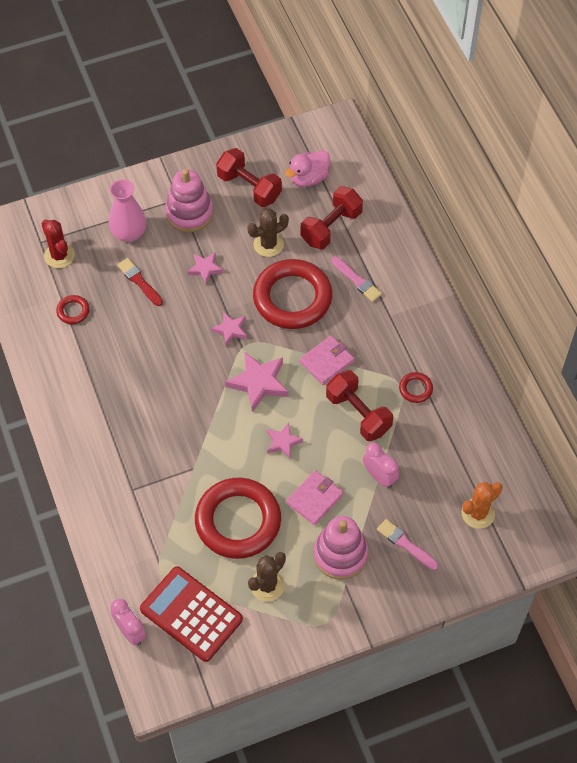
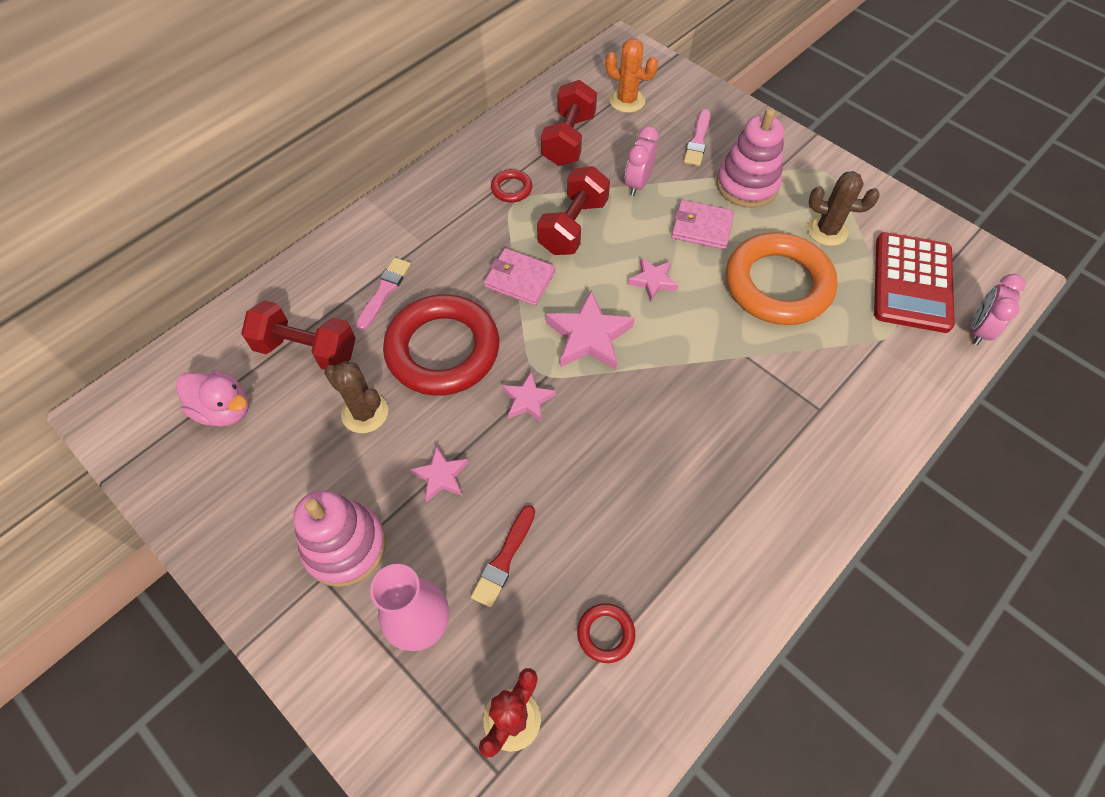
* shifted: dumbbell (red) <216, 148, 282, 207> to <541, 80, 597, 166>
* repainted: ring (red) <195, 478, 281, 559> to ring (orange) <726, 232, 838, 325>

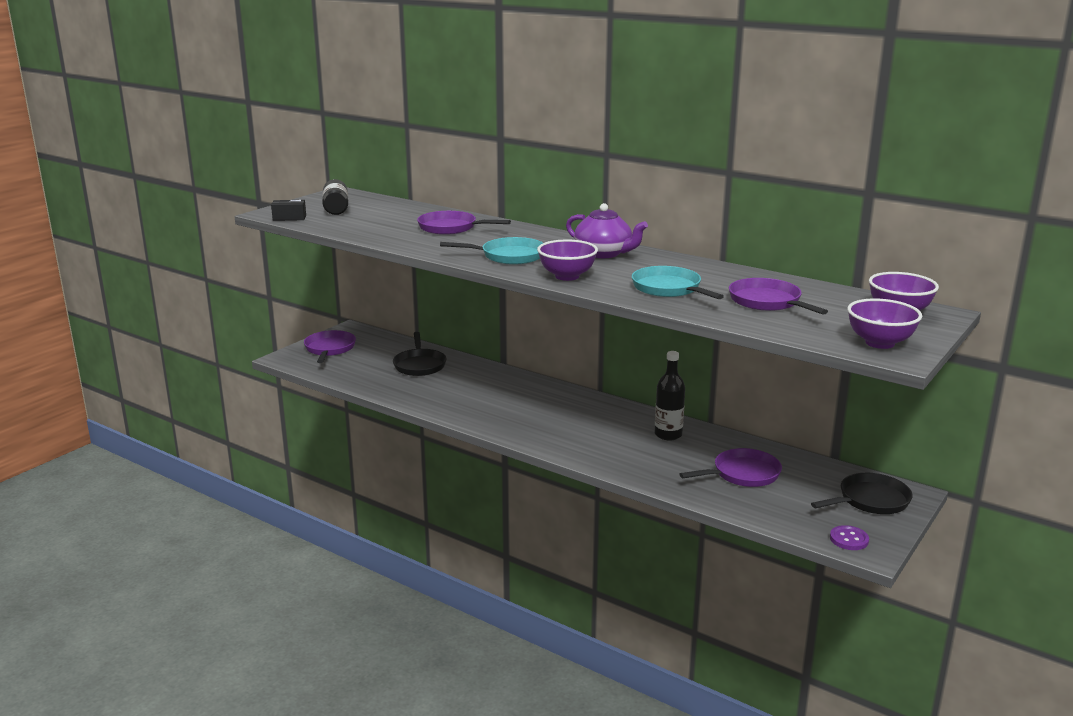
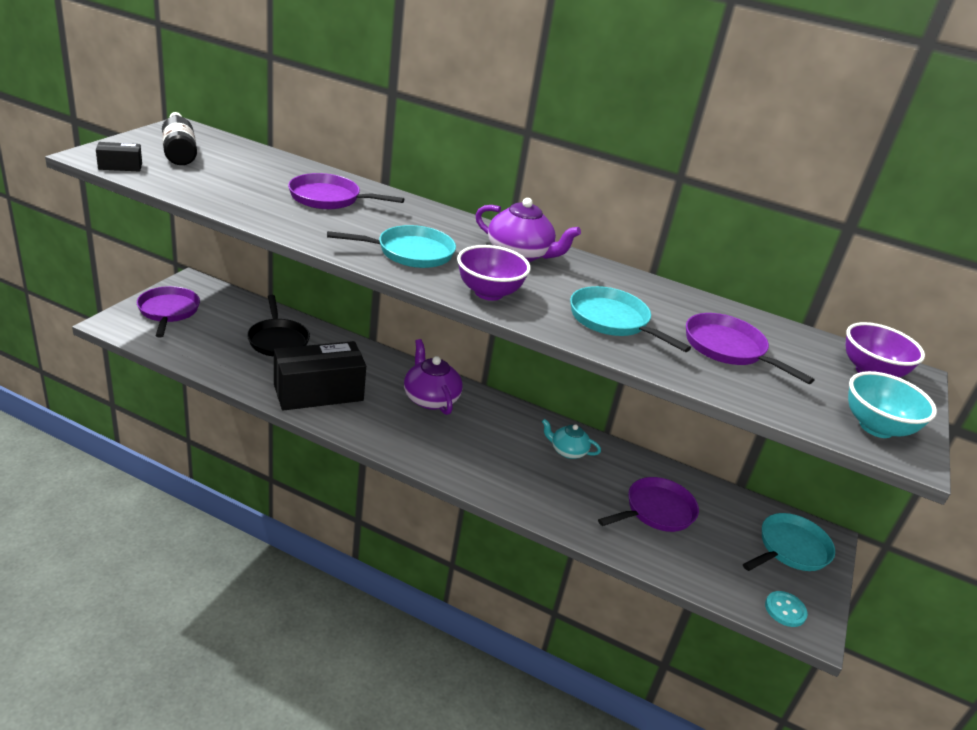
* repainted: bowl (purple) <847, 298, 922, 349> to bowl (turquoise) <848, 371, 937, 438>
* swapped: bottle (black) <655, 351, 685, 440> to teapot (turquoise) <542, 419, 601, 459>
* repainted: pan (black) <811, 473, 913, 514> to pan (turquoise) <743, 513, 835, 571>
* repainted: button (purple) <830, 525, 869, 550> to button (turquoise) <765, 591, 808, 627>
* new: teapot (purple) <404, 339, 463, 415>
* new: box (black) <274, 341, 366, 411>

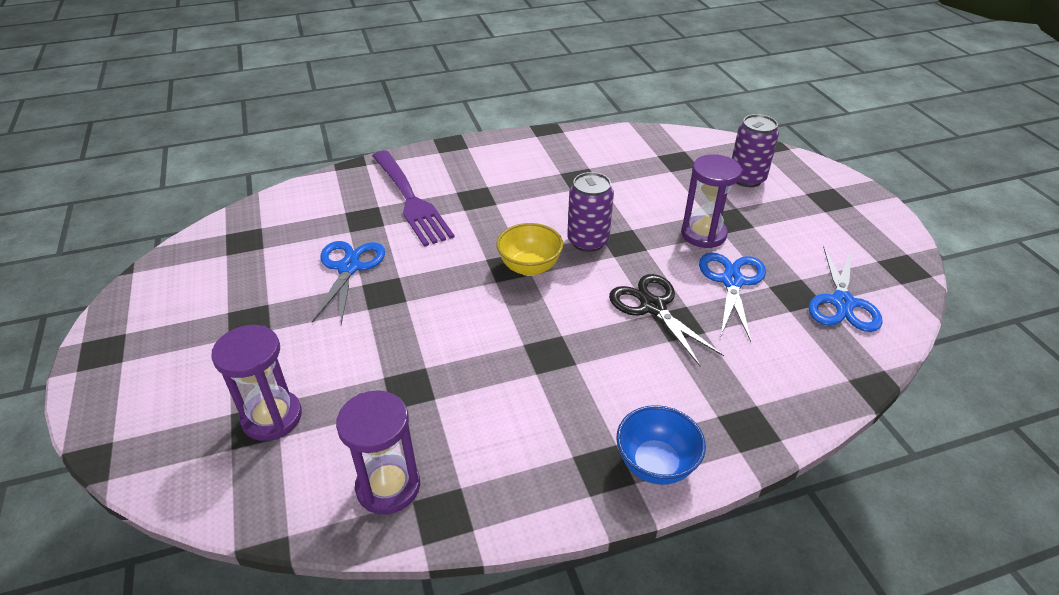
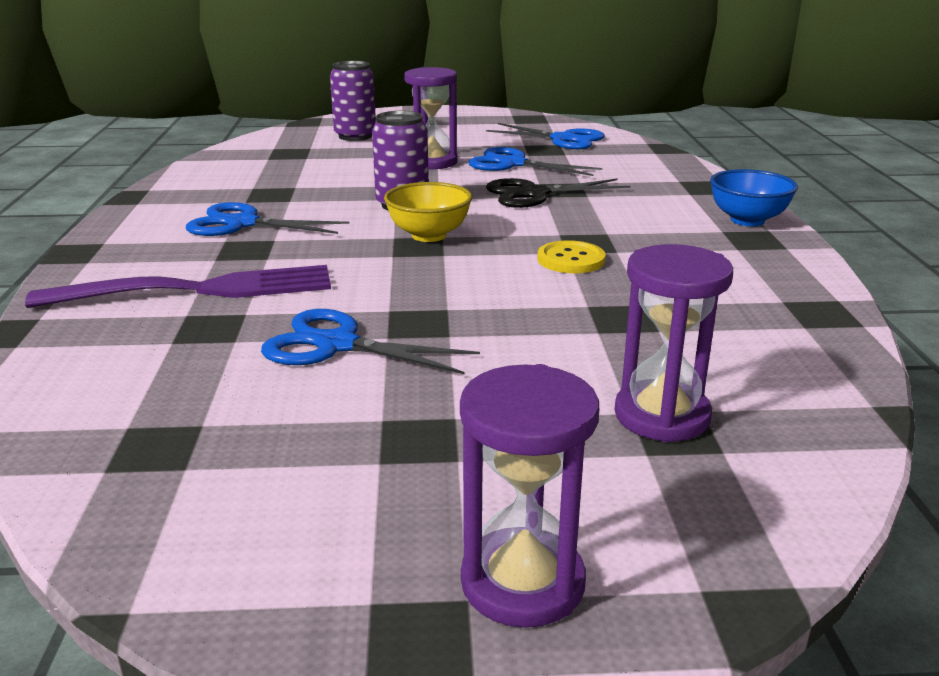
* shifted: hourglass (purple) <336, 390, 420, 515> to <460, 364, 599, 628>
* new: scissors (blue) <186, 202, 350, 236>
* new: button (yellow) <537, 240, 605, 273>

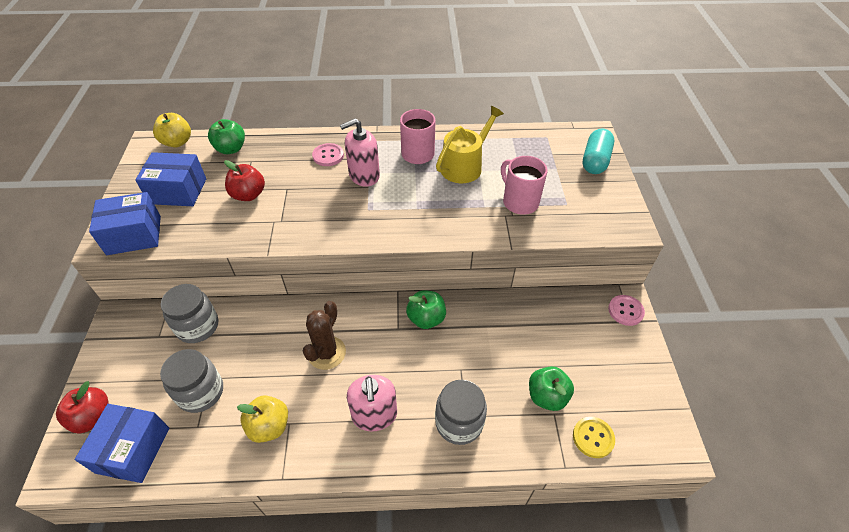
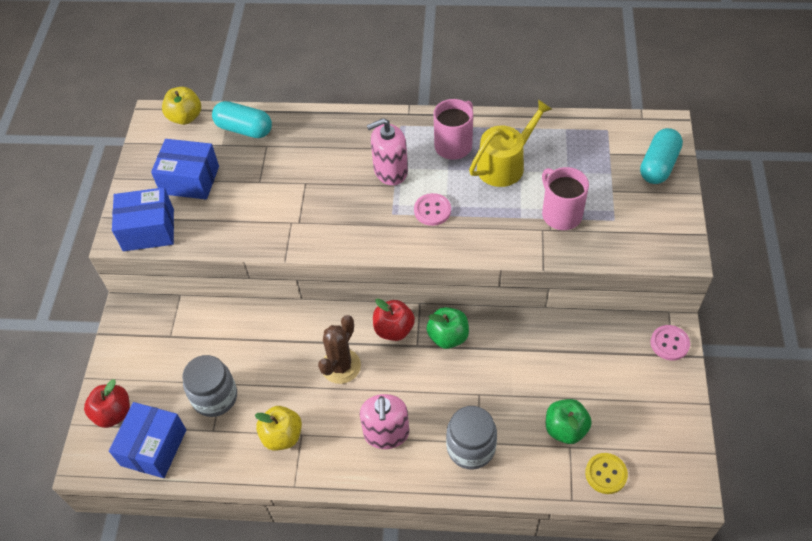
* swapped: apple (green) <208, 119, 245, 154> to capsule (turquoise) <212, 101, 272, 138>
* shifted: button (pink) <312, 143, 344, 166> to <414, 193, 451, 226>
* shifted: apple (red) <224, 160, 265, 201> to <373, 298, 415, 341>
* gone: jar (grey) <161, 284, 218, 343>

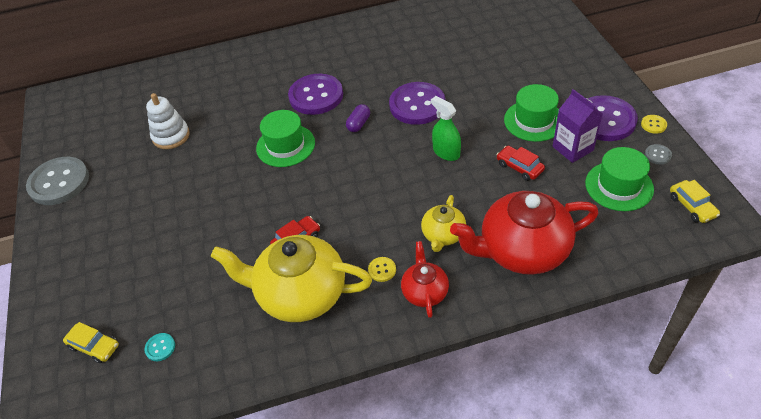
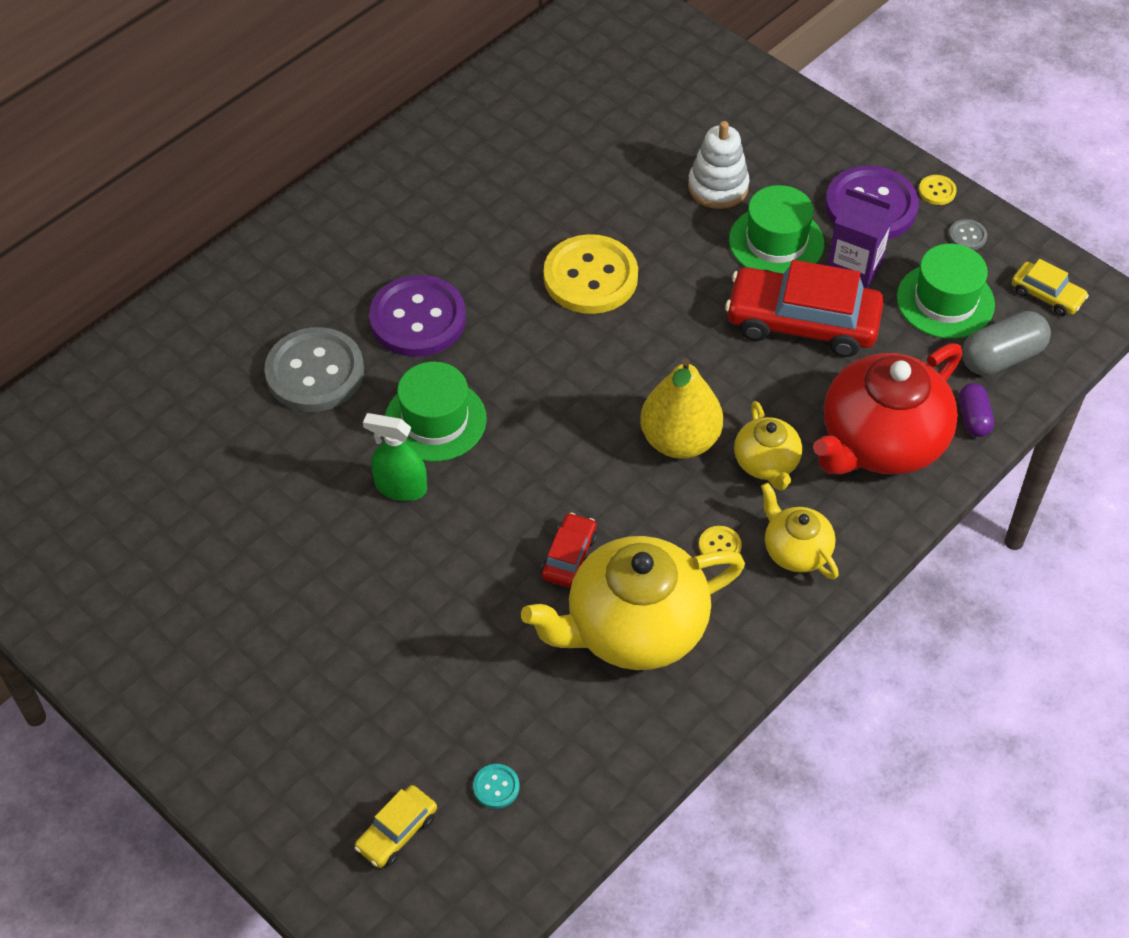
* repainted: button (purple) <389, 82, 446, 125> to button (yellow) <544, 234, 638, 314>
* shifted: stacking toy (white) <146, 93, 190, 149> to <688, 121, 749, 209>
* shifted: spray bottle (green) <431, 96, 461, 161> to <363, 413, 427, 501>
* shifted: capsule (purple) <346, 104, 370, 132> to <959, 383, 994, 437>
* scaled: car (red) <497, 146, 545, 181> = <725, 260, 884, 357> x2.06
* shifted: button (grey) <26, 157, 89, 205> to <264, 327, 364, 412>
* repainted: teapot (red) <401, 241, 449, 318> to teapot (yellow) <761, 483, 839, 579>
* rotated: car (yellow) <63, 322, 119, 363> = <354, 785, 437, 868> 135 degrees clockwise
* new: capsule (grey) <962, 311, 1051, 376>
* new: pear (yellow) <640, 358, 723, 459>

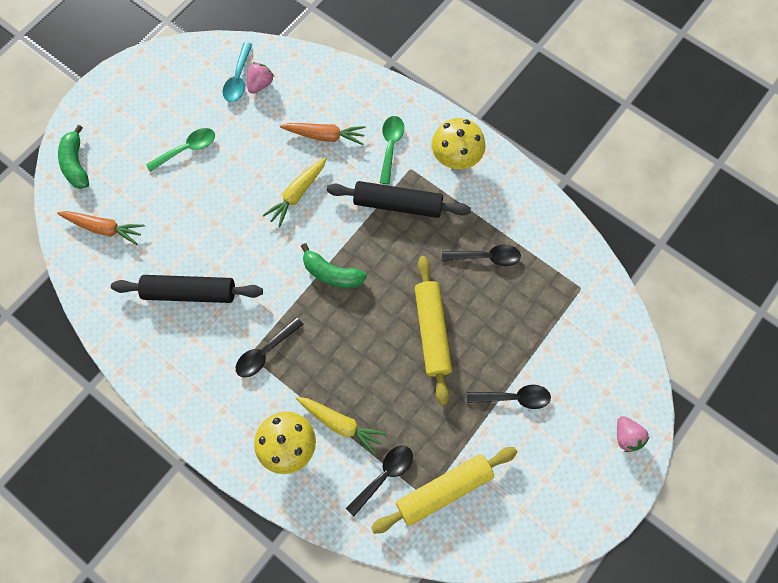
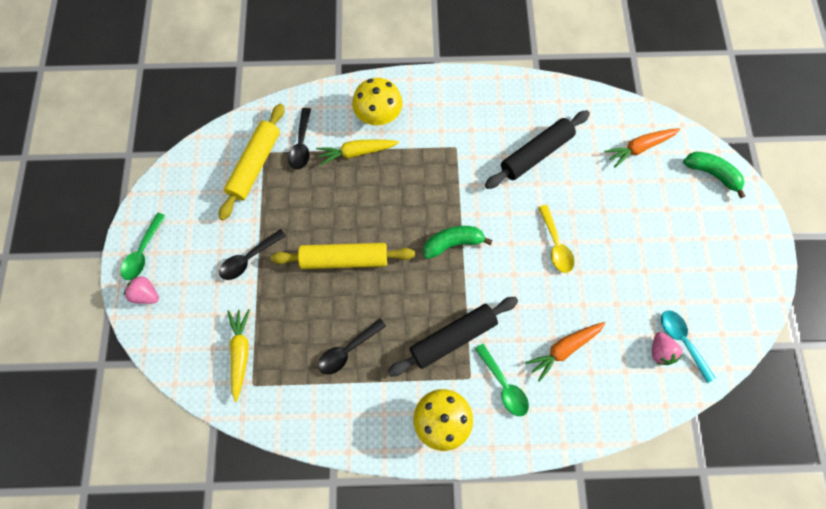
* shifted: spoon (green) <146, 128, 215, 172> to <121, 213, 166, 280>
* shifted: carrot (yellow) <263, 157, 327, 228> to <228, 309, 250, 402>
* rotated: rolling pin (yellow) <415, 256, 452, 405> = <271, 243, 415, 269> 45 degrees counterclockwise
* gone: spoon (black) <236, 317, 304, 377>
* new: spoon (yellow) <538, 205, 574, 273>

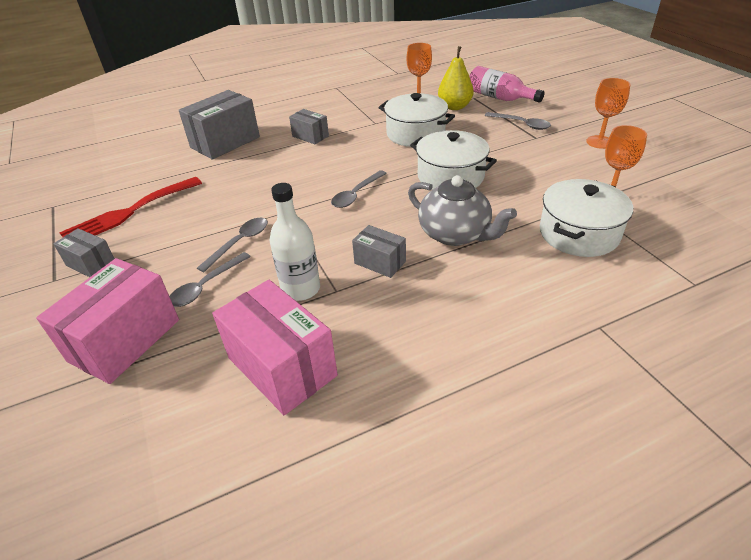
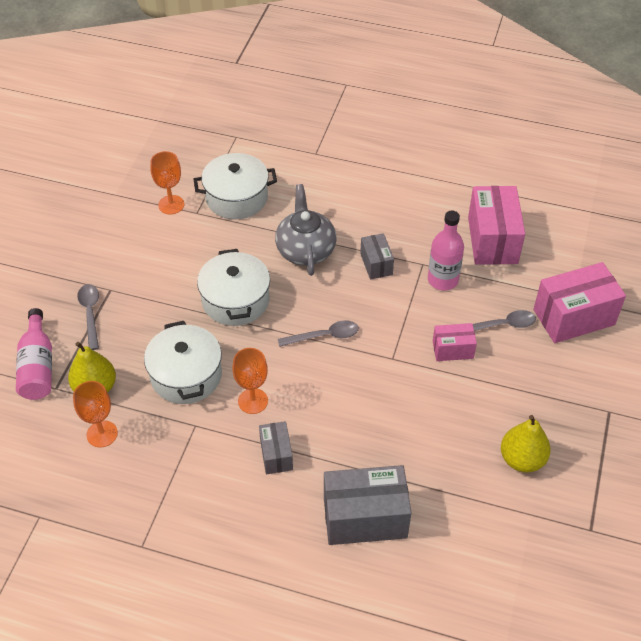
* shifted: goblet (orange) <586, 78, 630, 149> to <233, 348, 268, 414>
* swapped: fork (red) <59, 177, 202, 237> to pear (yellow) <501, 415, 551, 472>
* repainted: bottle (white) <269, 183, 320, 301> to bottle (pink) <428, 210, 464, 290>
* swapped: spoon (grey) <197, 218, 268, 272> to box (pink) <433, 323, 477, 361>
* gone: box (grey) <54, 228, 115, 277>

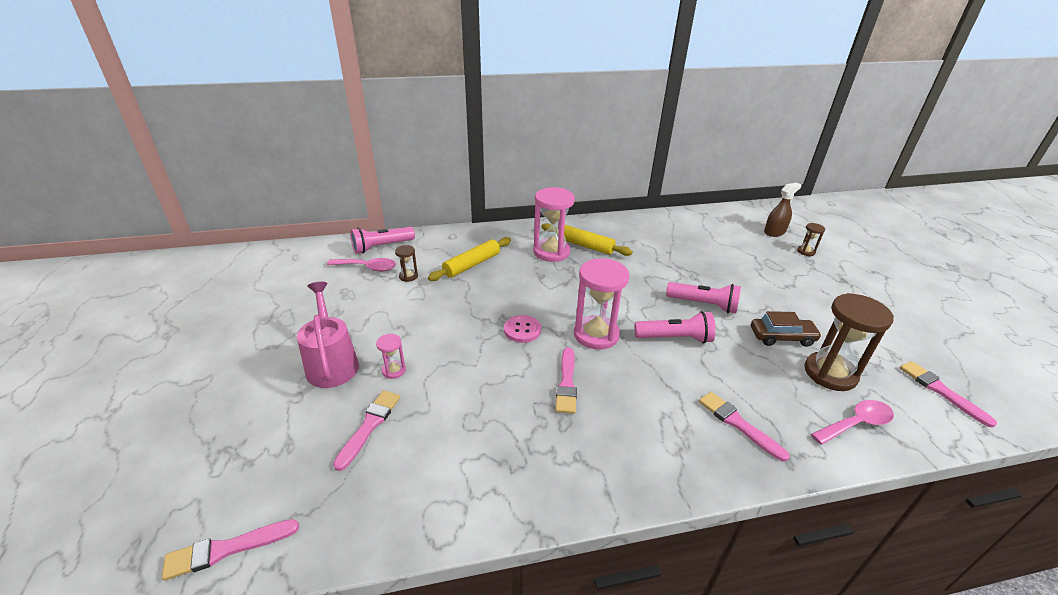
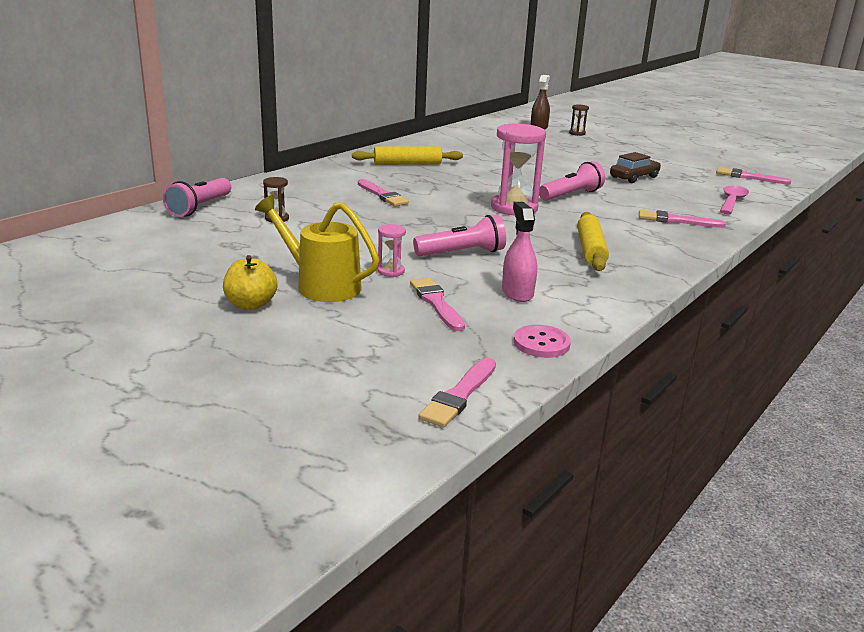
* gone: hourglass (pink) <533, 187, 575, 262>
* shifted: rolling pin (yellow) <428, 237, 511, 281> to <577, 212, 609, 271>
* gone: spoon (pink) <327, 258, 396, 272>
* repainted: watering can (pink) <297, 282, 359, 388> to watering can (yellow) <255, 195, 379, 302>
* shifted: flashlight (pink) <666, 282, 741, 313> to <413, 215, 506, 256>
* gone: hourglass (brown) <805, 293, 894, 391>
* shifted: button (pink) <504, 315, 541, 343> to <514, 325, 571, 358>
* shifted: brush (pink) <555, 347, 577, 414> to <358, 179, 409, 206>
* new: spray bottle (pink) <502, 202, 537, 302>
* new: apple (yellow) <223, 255, 278, 310>

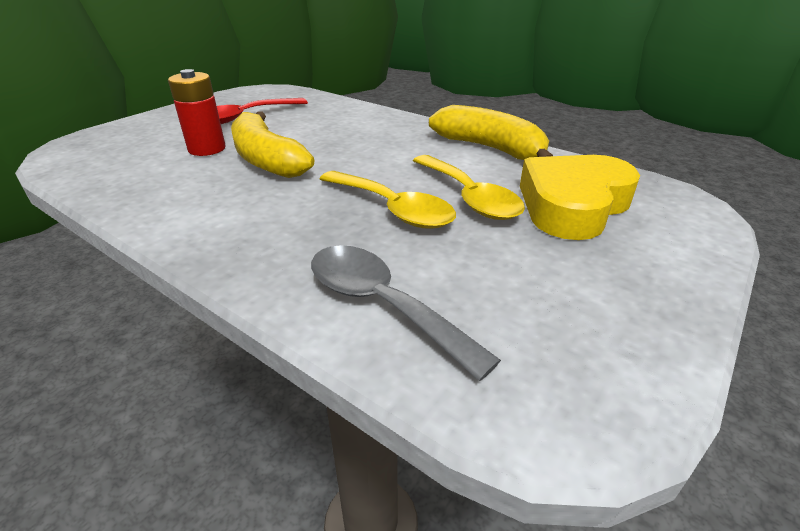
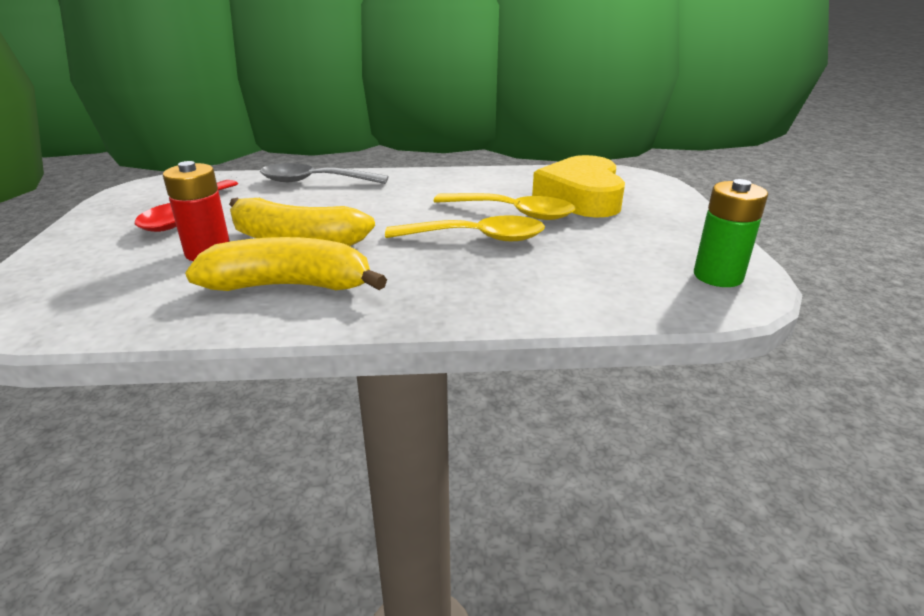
* shifted: banana (yellow) <429, 105, 553, 160> to <185, 237, 387, 291>
* shifted: spoon (grey) <311, 245, 501, 381> to <260, 163, 388, 184>
* new: battery (green) <694, 179, 768, 287>

